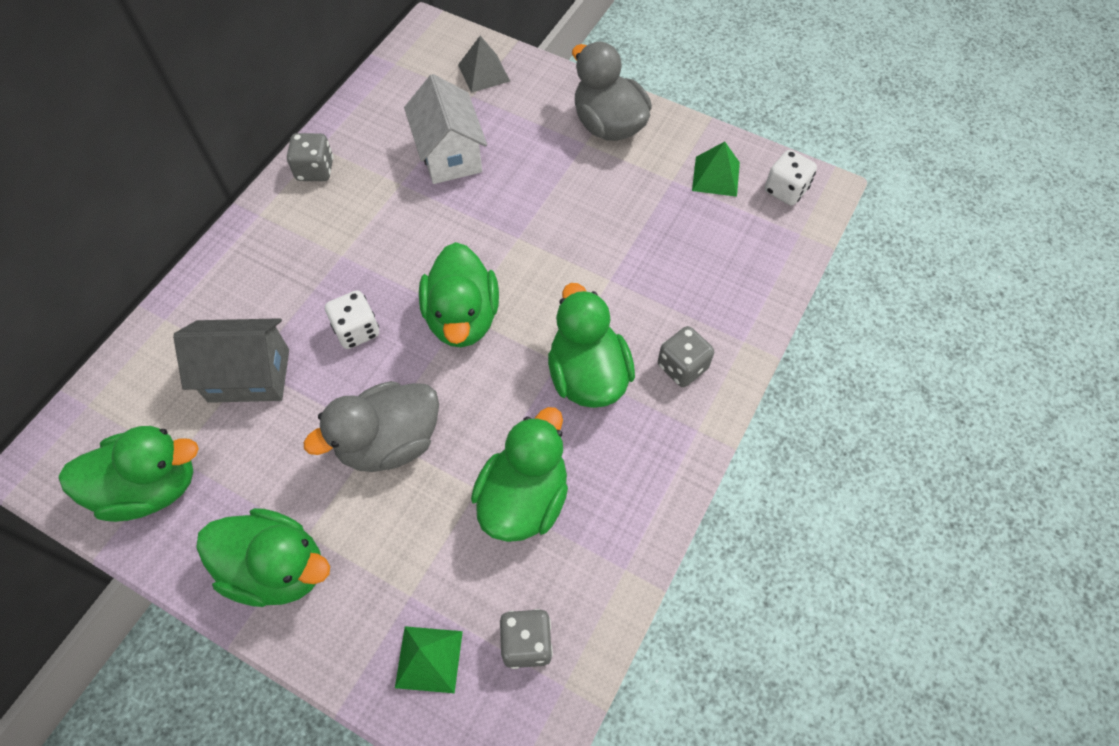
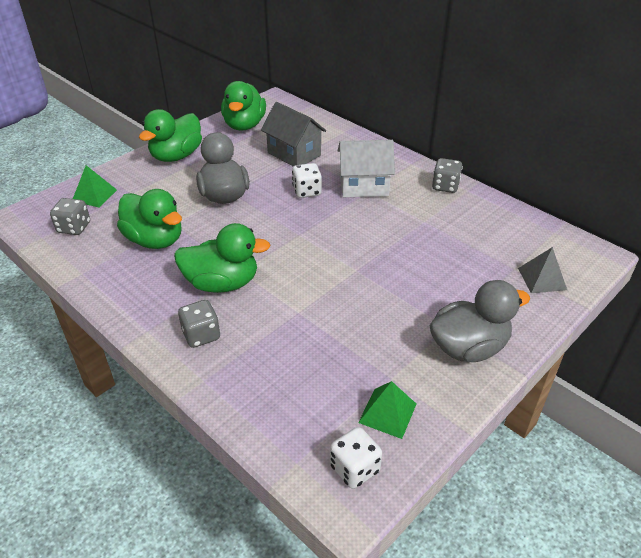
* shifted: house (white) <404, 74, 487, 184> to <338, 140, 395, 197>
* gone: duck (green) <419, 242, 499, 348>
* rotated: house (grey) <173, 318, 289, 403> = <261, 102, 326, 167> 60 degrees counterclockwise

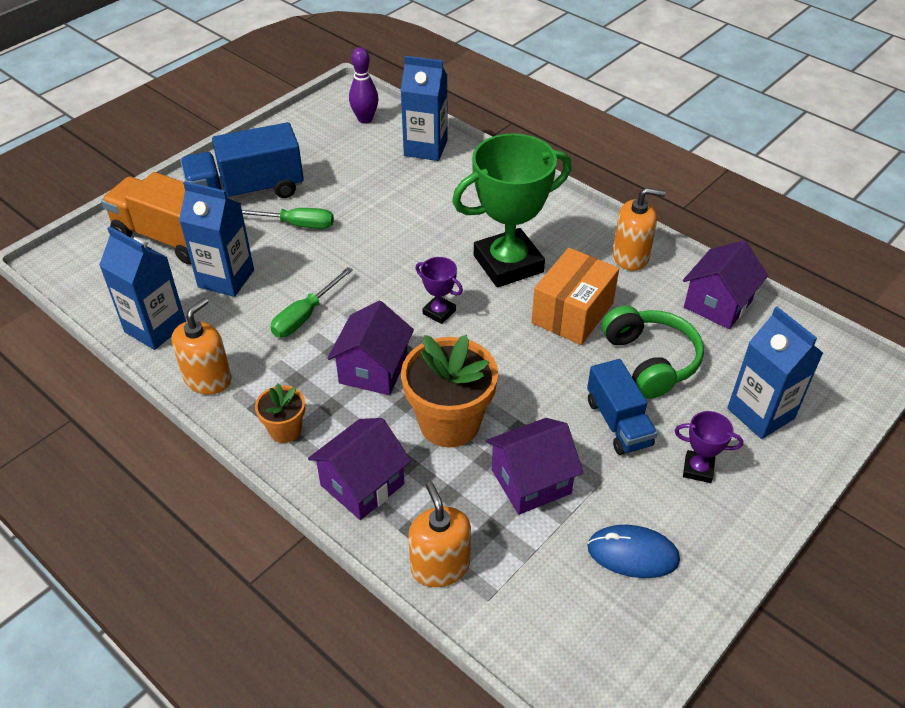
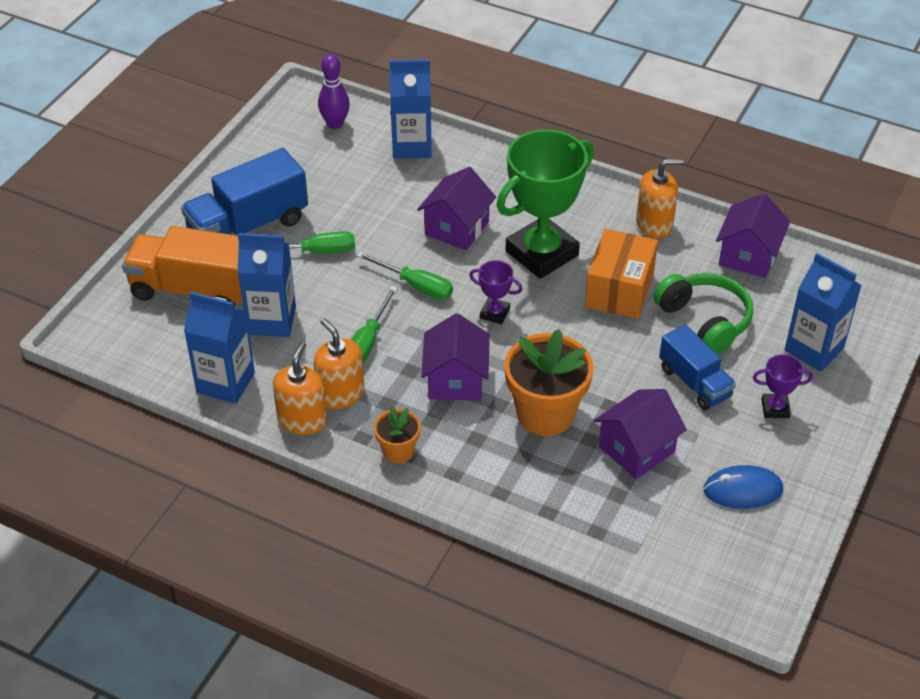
* shifted: house (purple) <308, 418, 411, 520> to <417, 167, 496, 250>
* shifted: soap dispenser (orange) <408, 482, 471, 587> to <313, 318, 364, 409>
* new: screwdriver (green) <356, 252, 453, 300>

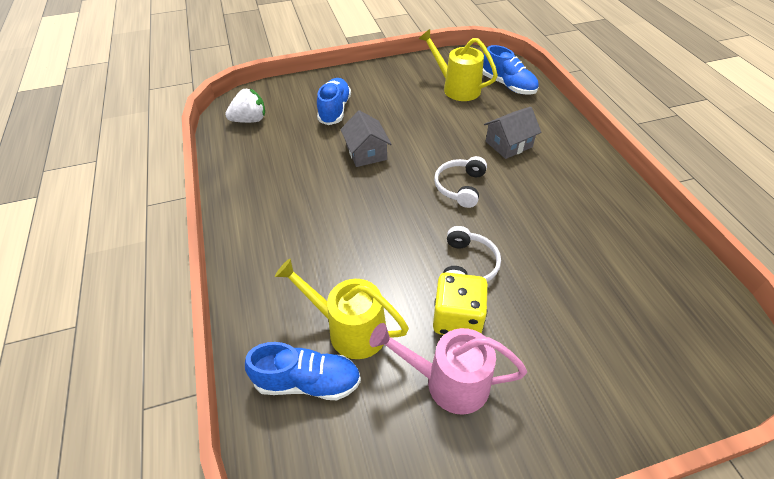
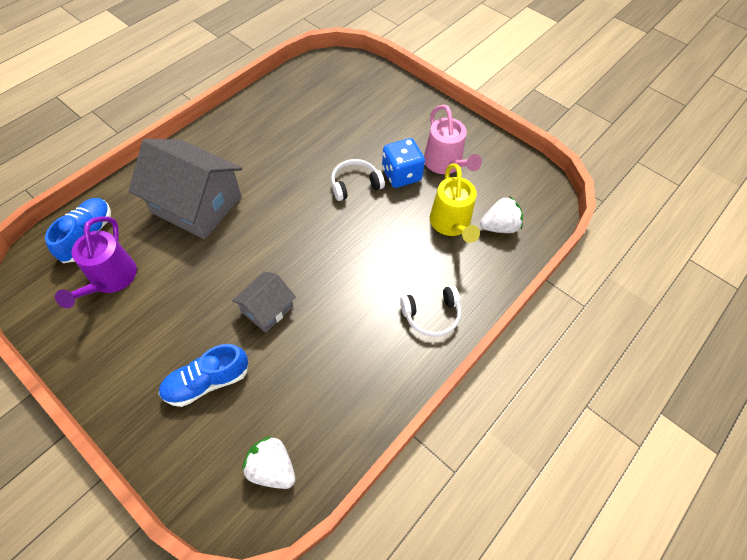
* repainted: watering can (yellow) <419, 29, 498, 101> to watering can (purple) <55, 216, 137, 308>
* scaled: house (grey) <484, 107, 541, 159> = <129, 139, 242, 239> x1.92
* shifted: headphones (white) <434, 156, 487, 208> to <400, 286, 461, 337>
* repainted: dice (yellow) <433, 272, 488, 335> to dice (blue) <382, 138, 425, 188>
* swapped: shoe (blue) <245, 342, 361, 400> to strawberry (white) <480, 197, 523, 233>

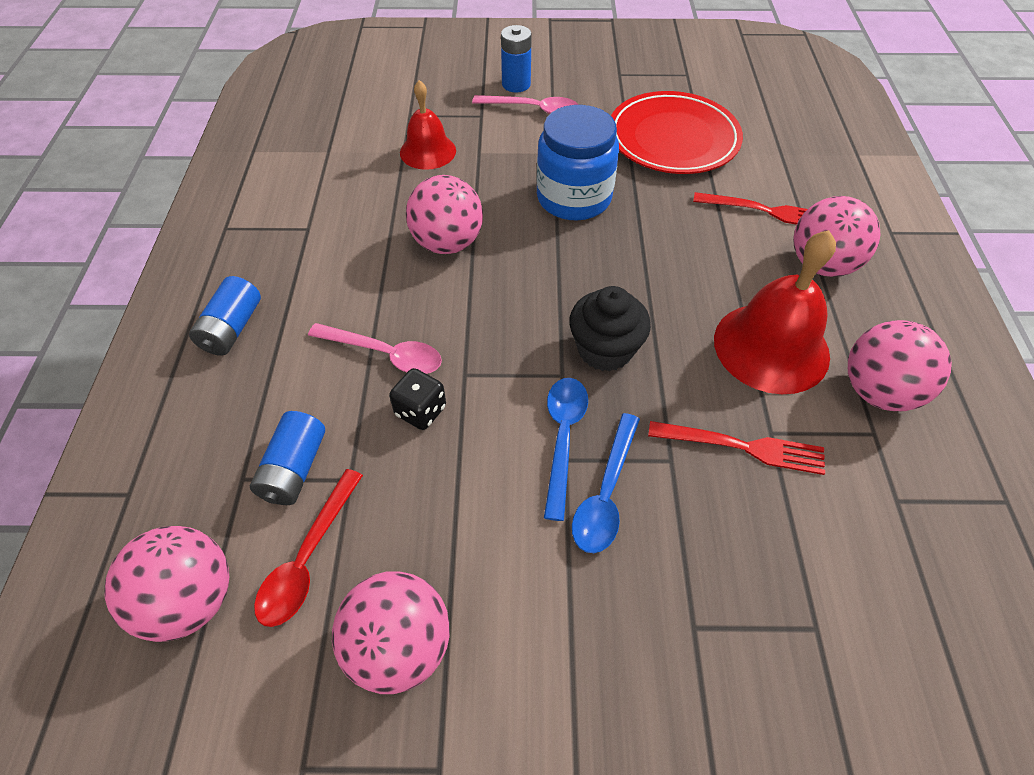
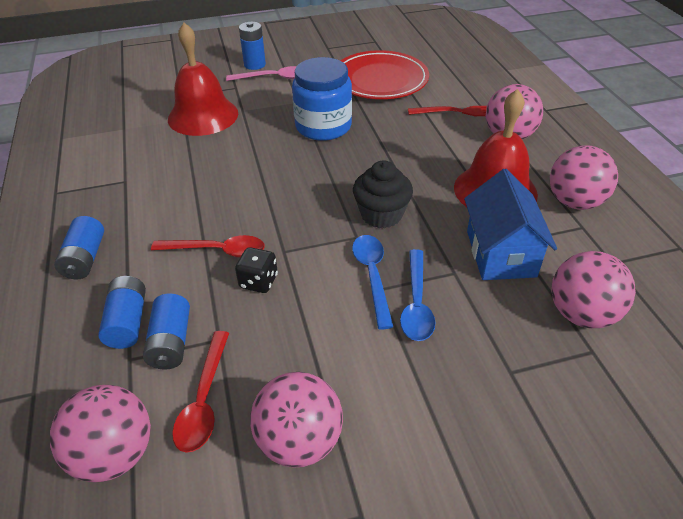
* scaled: bell (red) <400, 80, 456, 170> = <168, 23, 238, 136> x1.61
* shifted: ball (pink) <406, 175, 483, 254> to <551, 251, 636, 328>
* repainted: spoon (pink) <308, 323, 442, 374> to spoon (red) <151, 235, 265, 258>
* swapped: fork (red) <648, 421, 825, 475> to house (blue) <464, 169, 557, 280>
* new: battery (blue) <98, 276, 146, 349>

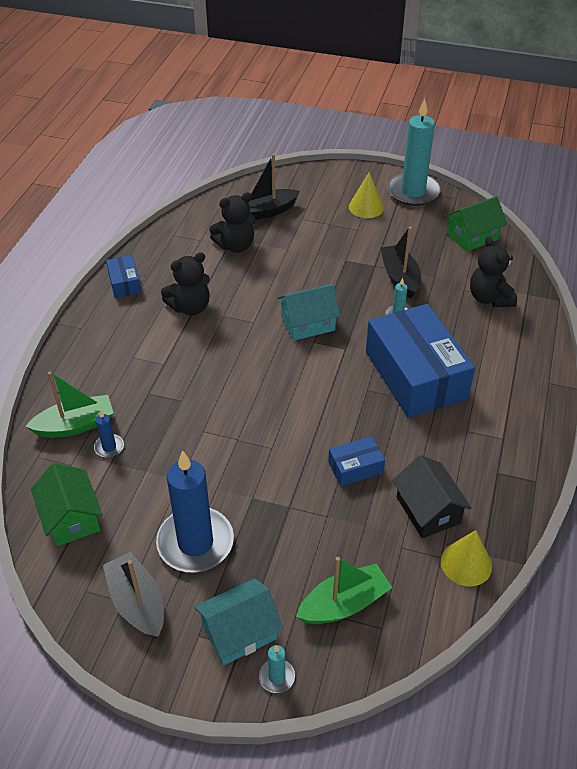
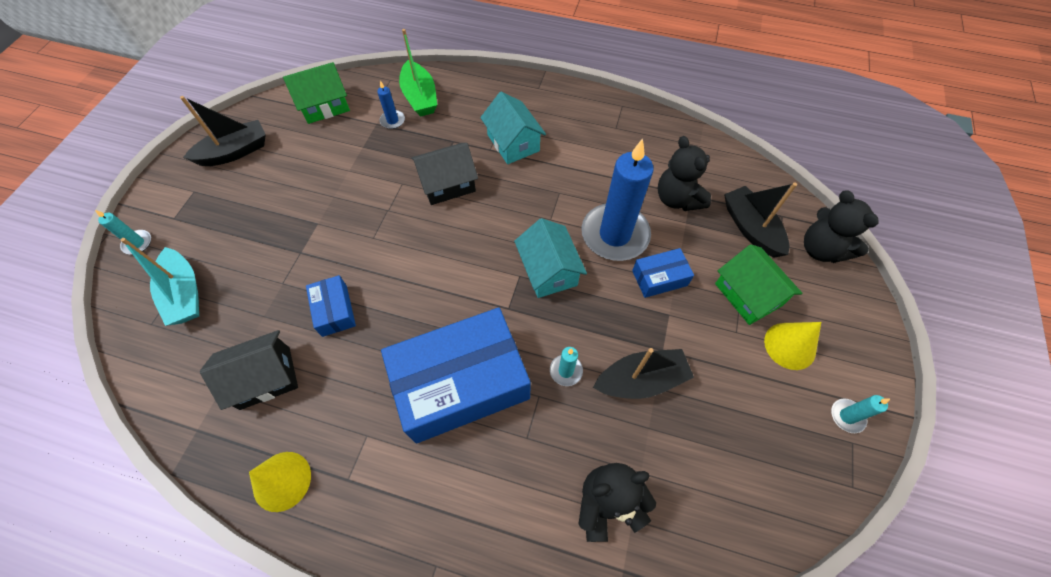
* scaled: candle (turquoise) <387, 99, 440, 206> = <831, 395, 890, 433> x0.42
* shifted: house (green) <445, 196, 507, 252> to <715, 244, 802, 325>
* shifted: teddy bear (black) <161, 252, 210, 316> to <804, 190, 878, 263>
* shifted: box (blue) <106, 255, 141, 298> to <632, 248, 694, 298>
* shifted: candle (blue) <156, 450, 234, 572> to <582, 138, 654, 261>
* shifted: cone (yellow) <441, 530, 492, 587> to <249, 452, 311, 512>
* repainted: boat (green) <296, 557, 392, 624> to boat (turquoise) <120, 238, 199, 326>
* shifted: house (turquoise) <194, 578, 283, 666> to <480, 91, 546, 164>
* new: house (black) <411, 143, 478, 205>

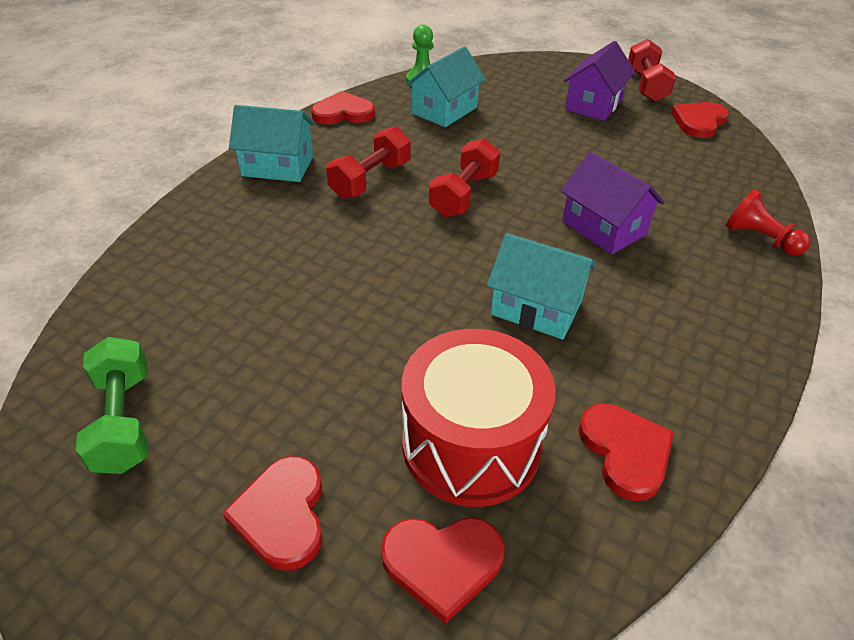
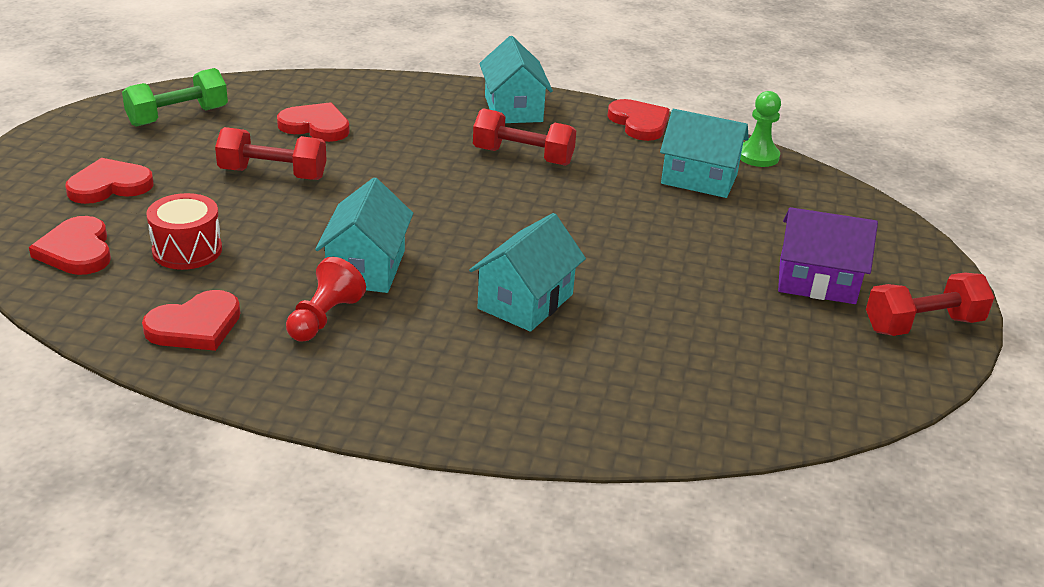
* shifted: heart (red) <671, 102, 729, 138> to <277, 102, 350, 142>
* shifted: dumbbell (red) <429, 138, 500, 217> to <215, 127, 327, 180>
* repainted: house (purple) <560, 152, 665, 254> to house (turquoise) <469, 213, 586, 332>
* shifted: pawn (red) <726, 189, 811, 256> to <286, 257, 366, 342>
* scaled: drum (red) <402, 329, 556, 507> = <146, 193, 222, 270> x0.58

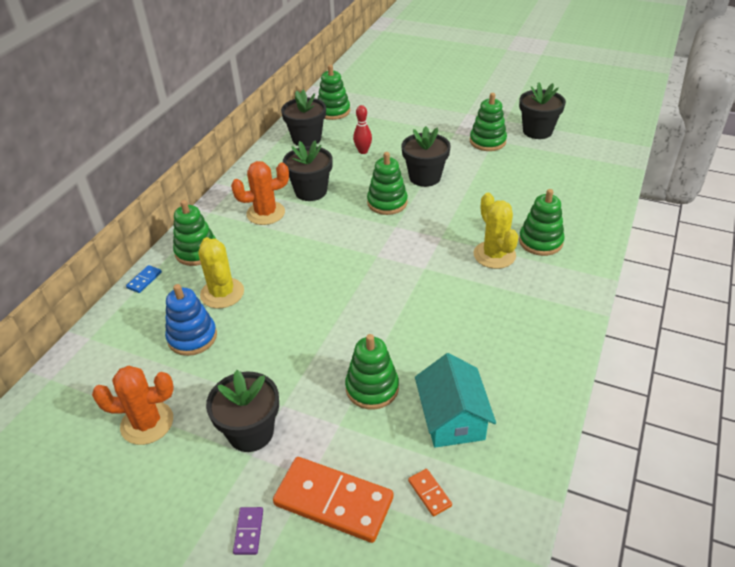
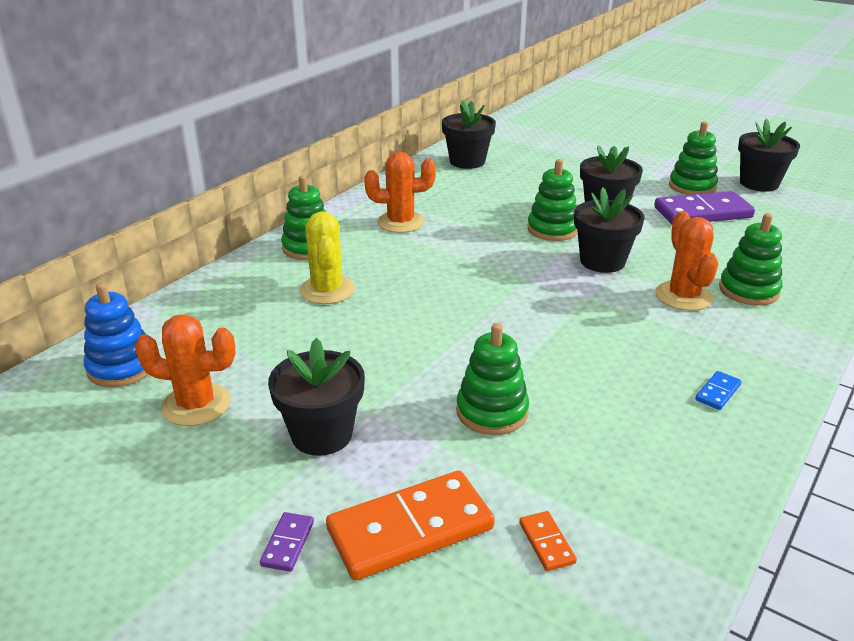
* gone: stacking toy (green) <318, 65, 350, 120>
* gone: bowling pin (red) <353, 105, 372, 154>
* shifted: flower pot (black) <283, 140, 333, 201> to <574, 187, 645, 273>
* repainted: cactus (yellow) <474, 193, 518, 269> to cactus (orange) <655, 211, 718, 311>
* shifted: domino (blue) <126, 265, 162, 293> to <695, 371, 742, 410>
* shifted: stacking toy (blue) <165, 284, 217, 356> to <84, 282, 149, 387>
* gone: house (turquoise) <415, 353, 496, 448>
* rotated: domino (orange) <273, 457, 393, 543> = <326, 471, 495, 581> 60 degrees counterclockwise
* new: domino (purple) <654, 191, 755, 224>

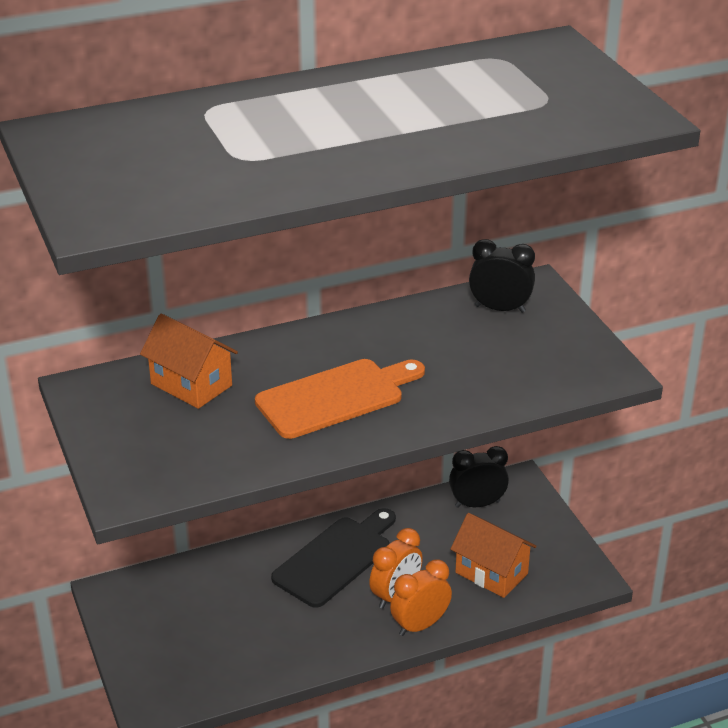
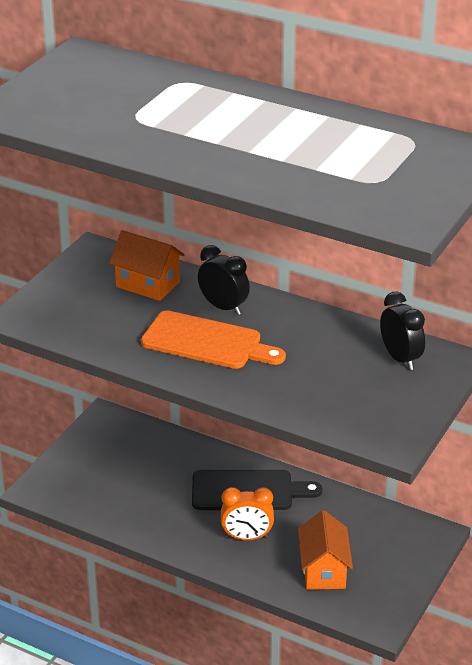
* rotated: house (orange) <140, 314, 238, 409> = <109, 230, 185, 301> 60 degrees counterclockwise
* shifted: clock (black) <449, 446, 509, 508> to <198, 245, 250, 315>
* gone: clock (orange) <390, 560, 452, 636>

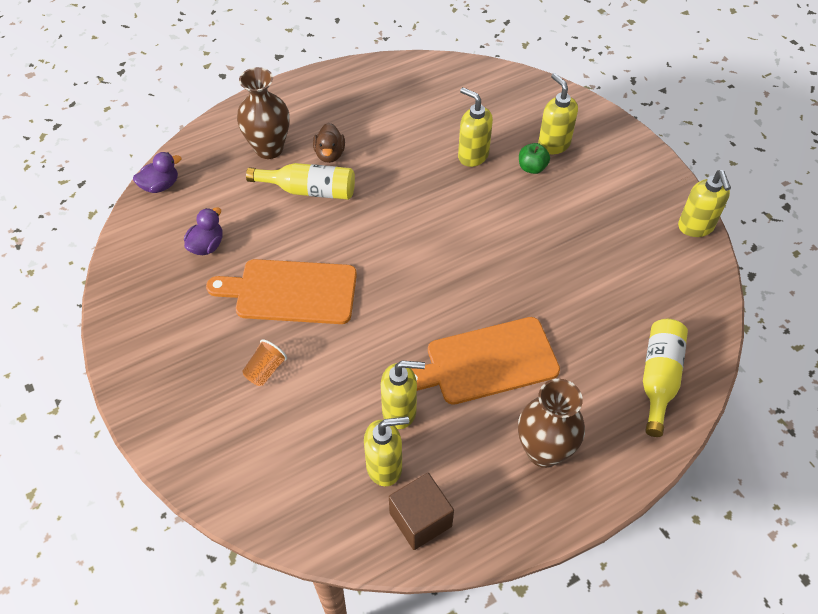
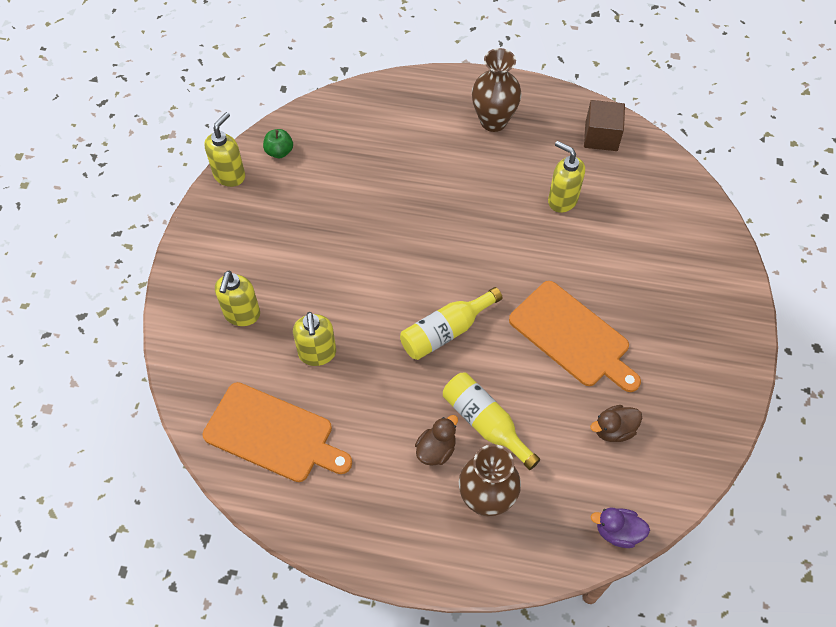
* shifted: apple (green) <519, 143, 550, 174> to <263, 129, 293, 158>
* repainted: duck (purple) <184, 207, 223, 255> to duck (brown) <590, 405, 642, 442>
* shifted: cutting board (orange) <411, 317, 560, 405> to <203, 382, 352, 482>
* shifted: bottle (yellow) <643, 319, 688, 437> to <400, 287, 503, 360>
* gone: cup (orange) <242, 339, 287, 386>
* gone: soap dispenser (yellow) <364, 416, 409, 486>

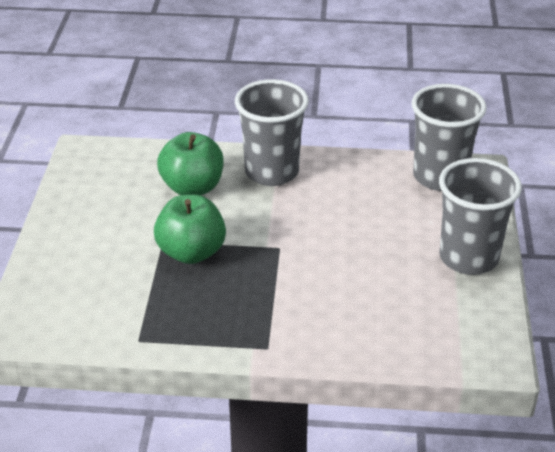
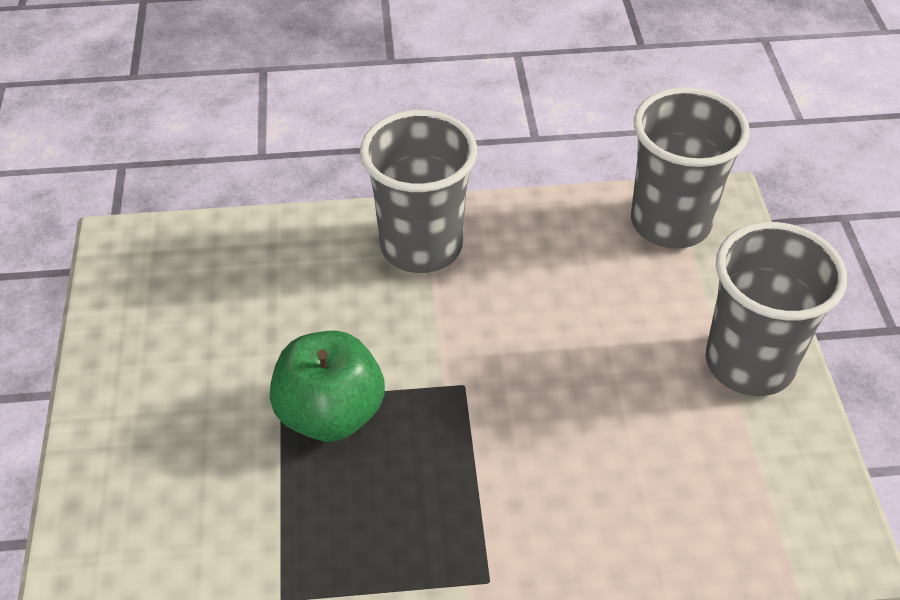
* gone: apple (green) <157, 132, 224, 195>

